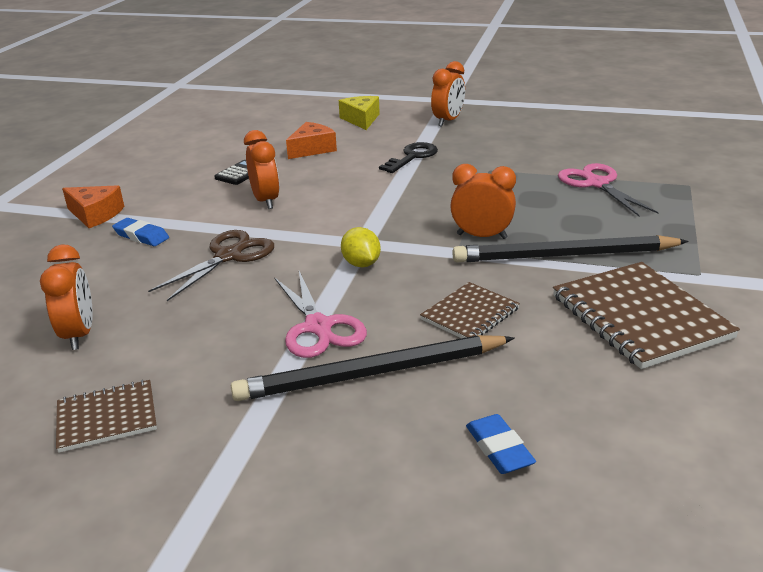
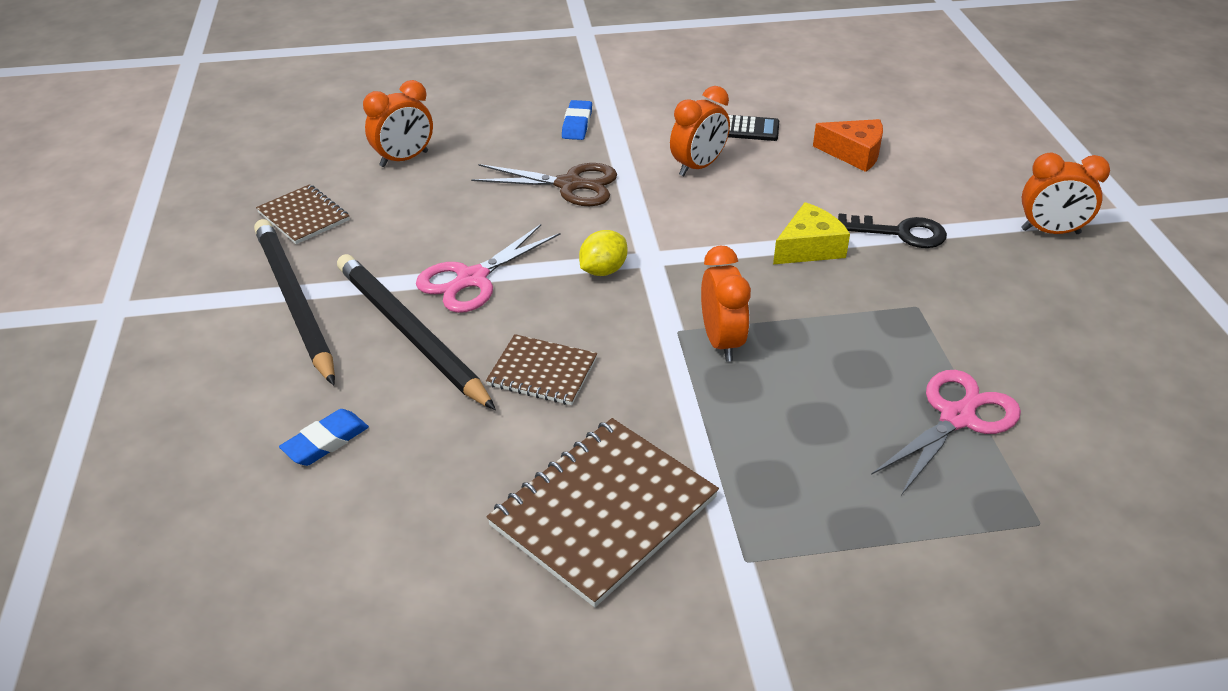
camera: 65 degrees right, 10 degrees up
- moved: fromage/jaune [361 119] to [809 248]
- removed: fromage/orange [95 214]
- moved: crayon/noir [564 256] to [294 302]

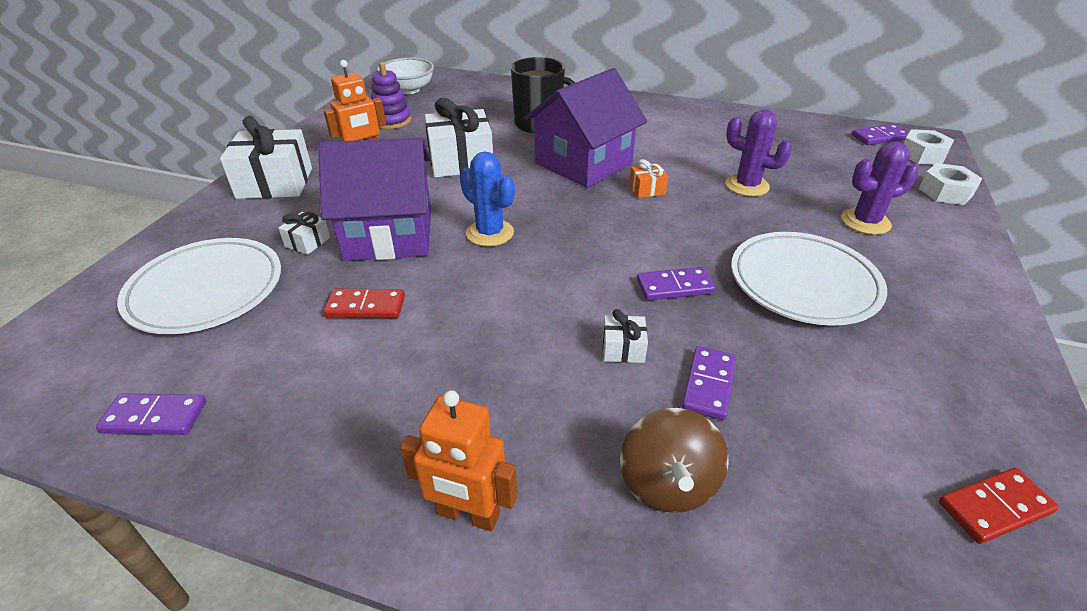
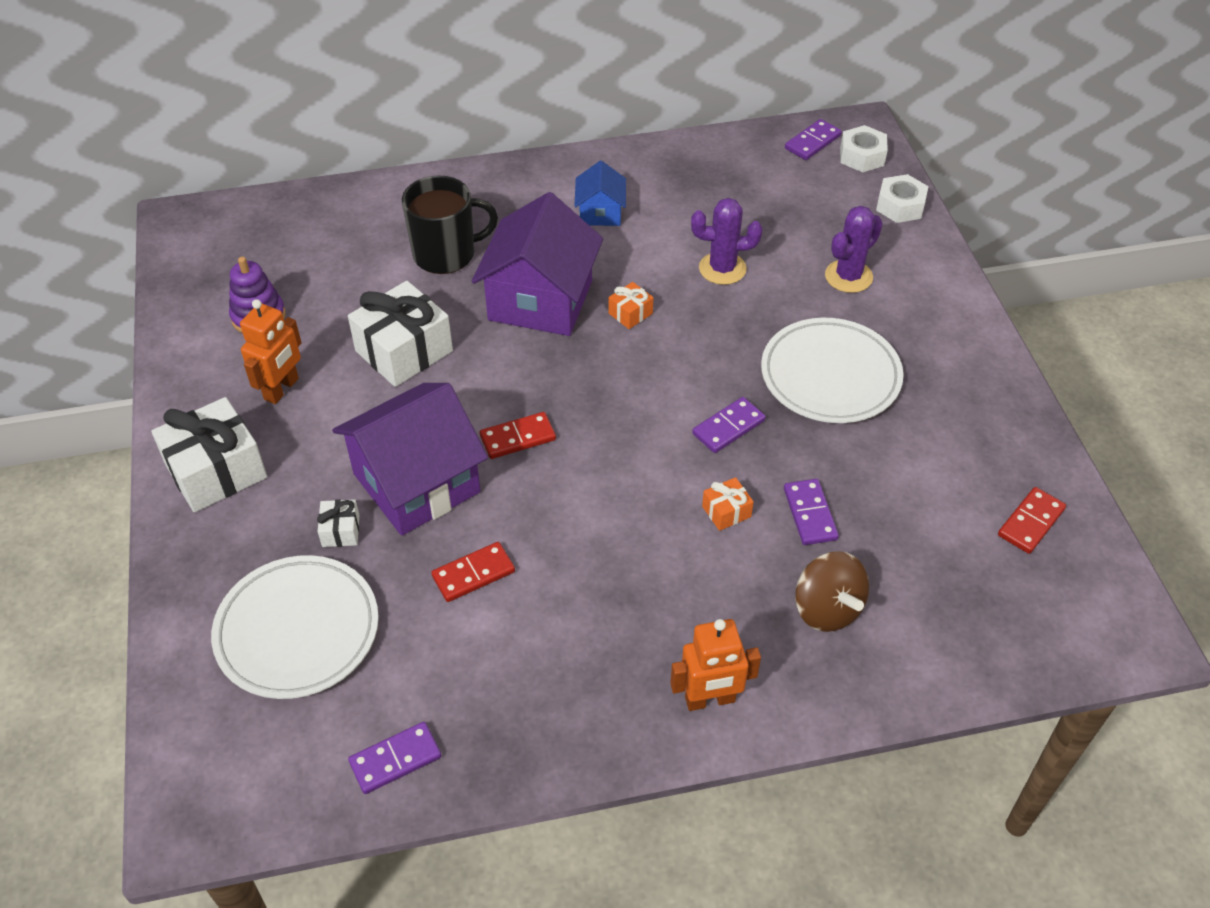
camera: 30 degrees left, 10 degrees up
- removed: bol/blanc [408 90]
- replaced: cactus/bleu [490 233] to domino/rouge [517 438]
- recoloured: cadeau/blanc [623 349] to cadeau/orange [726 511]
- added: maison/bleu [600 213]

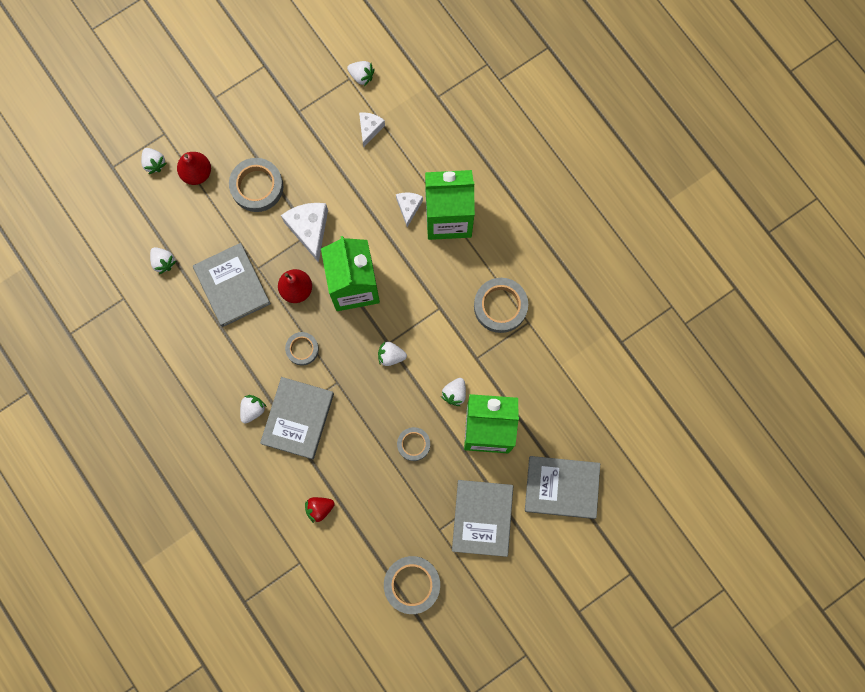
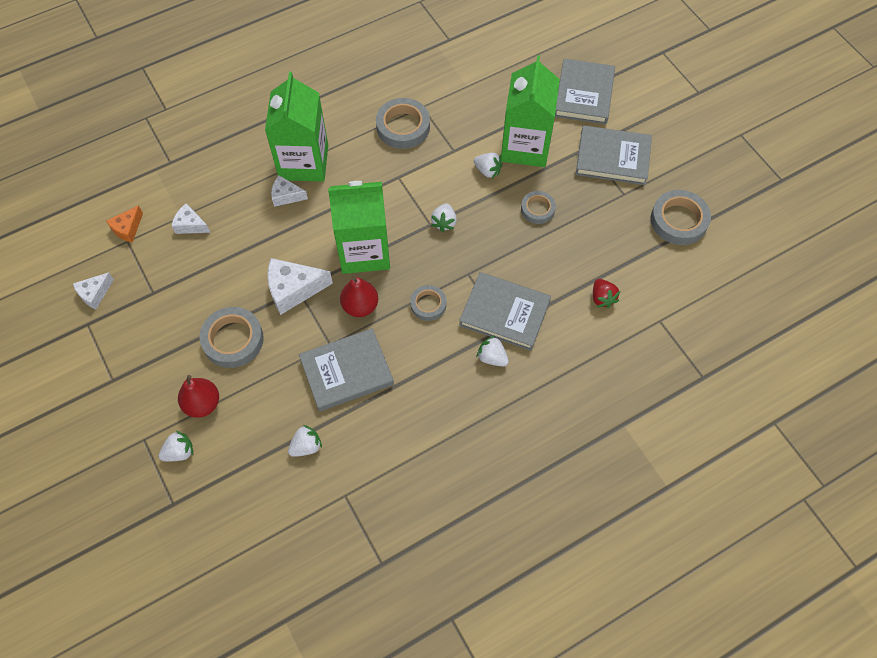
camera: 85 degrees left, 15 degrees down
- replaced: fraise/blanc [361 76] to fromage/orange [128 229]
- added: fromage/blanc [95 294]

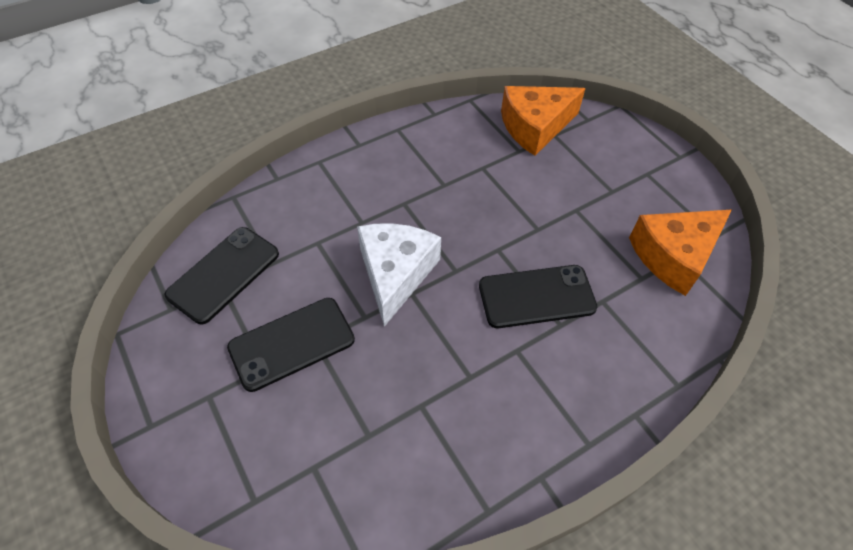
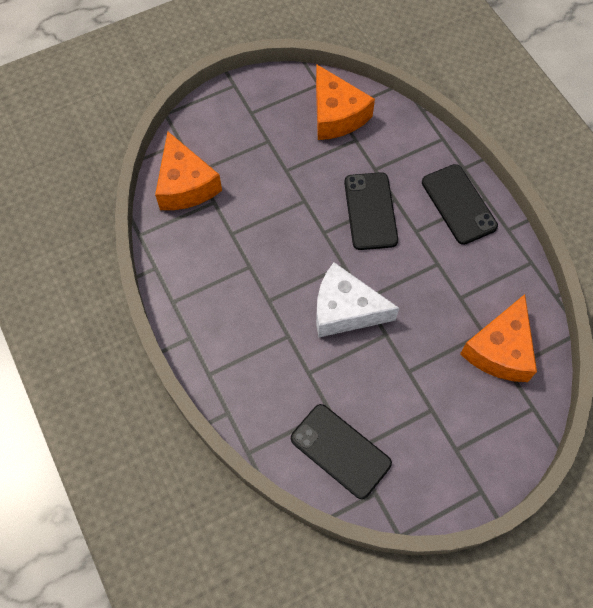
camera: 85 degrees left, 10 degrees up
- moved: téléphone/noir [292 344] to [458 204]
- added: fromage/orange [500 350]

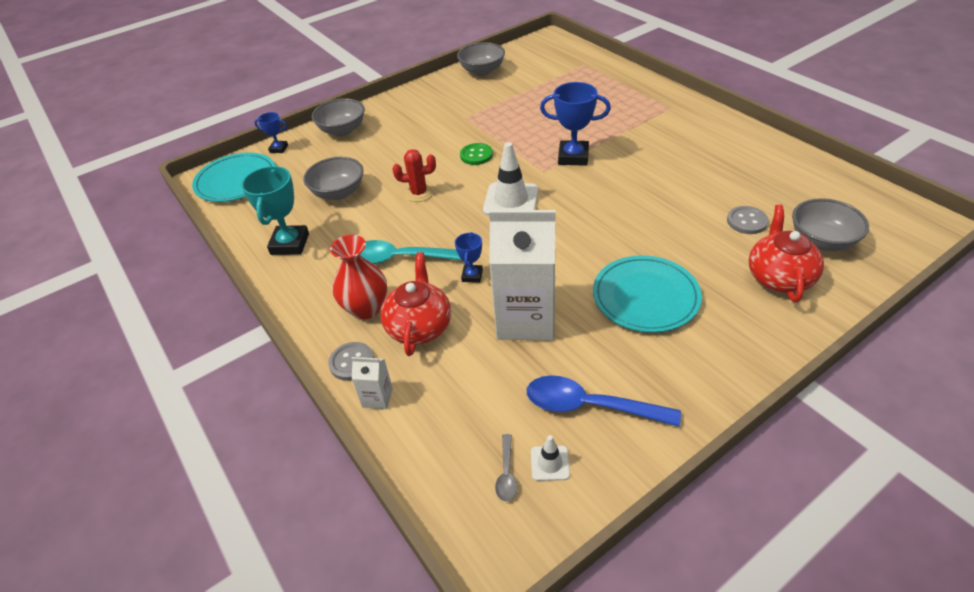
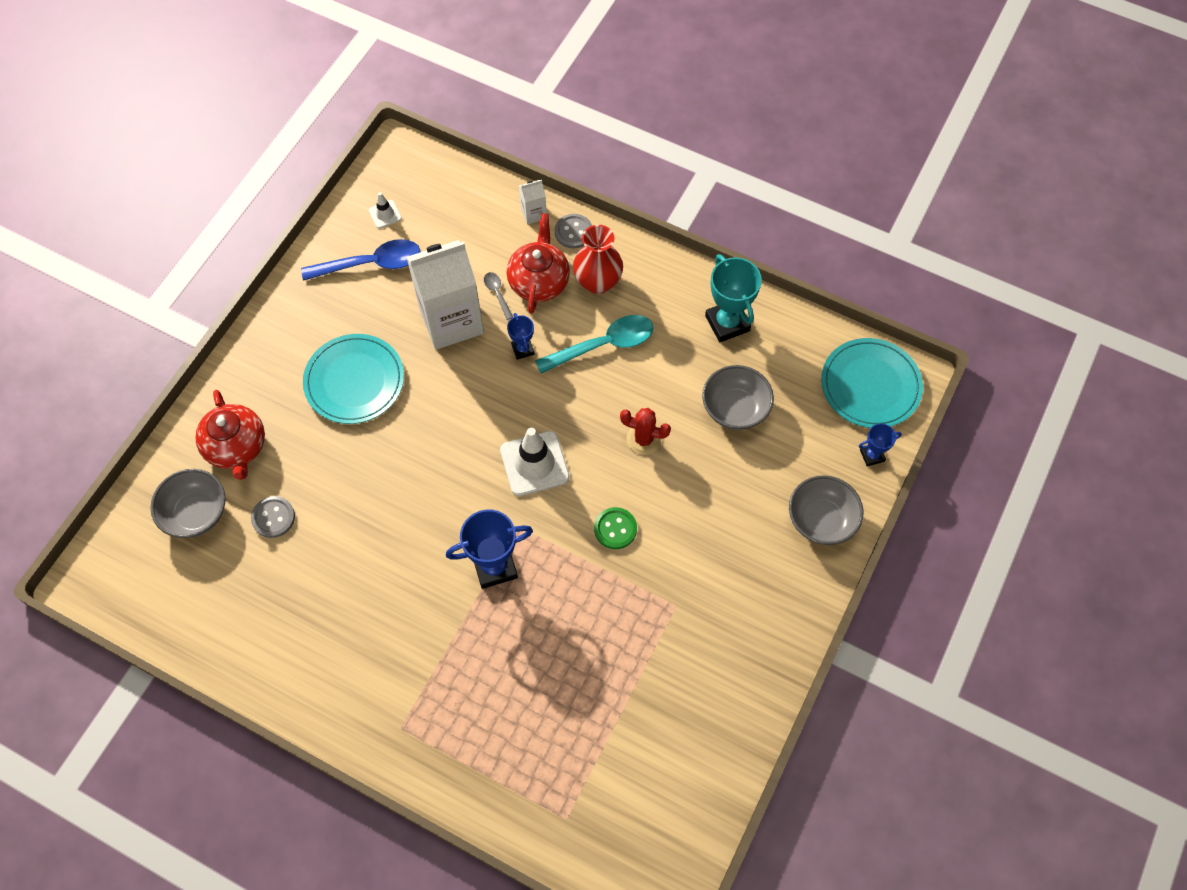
camera: 150 degrees right, 20 degrees up
- removed: bol/gris [482 71]
- turned: cactus/rouge [419 193] = [643 439] 45 degrees clockwise
- turned: théière/rouge [419 327] = [539 281] 150 degrees counterclockwise
- moved: cuillère/gris [506 474] to [497 293]

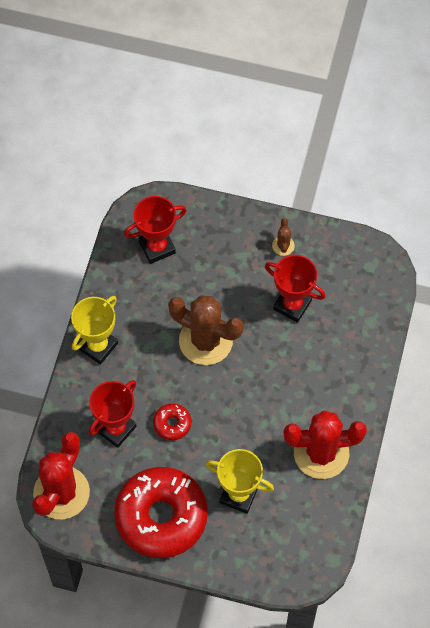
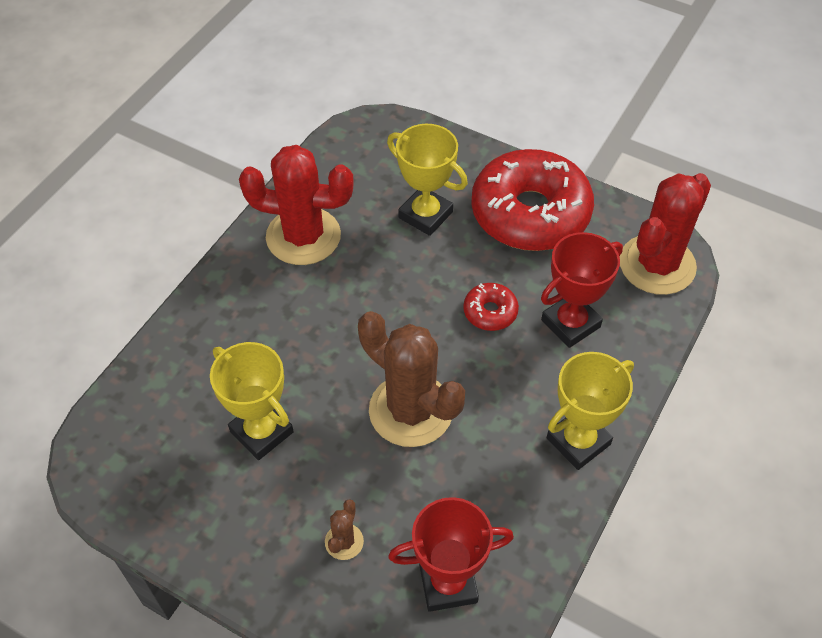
camera: 165 degrees left, 10 degrees down
- moved: cactus/marron [283 246] to [344 542]
- recoloured: trophée/rouge [292 305] to trophée/jaune [261 432]

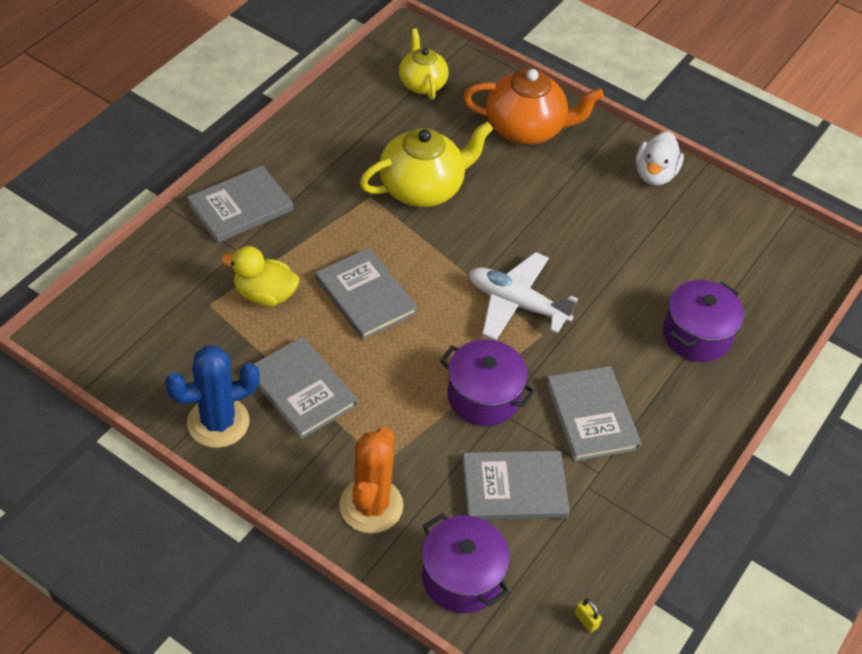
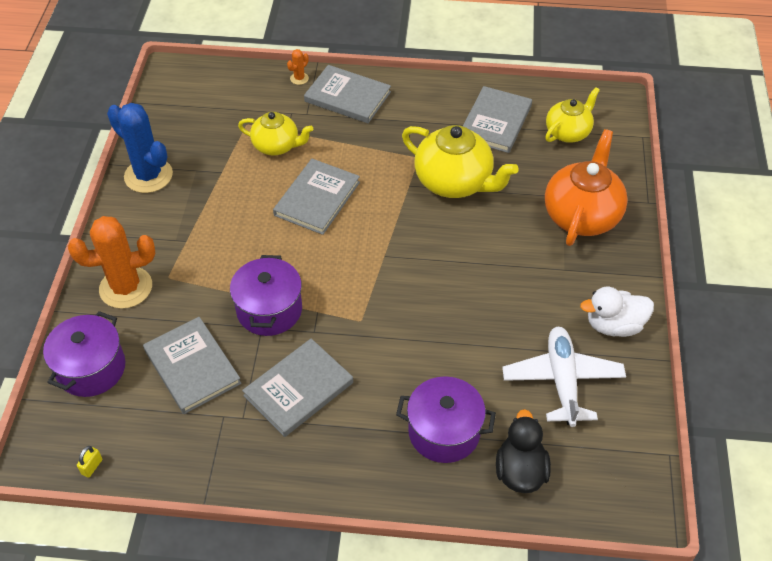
camera: 65 degrees right, 0 degrees up
- turned: théière/orange [526 129] = [582 215] 135 degrees counterclockwise
- replaced: canard/jaune [264 294] to théière/jaune [276 146]
- moved: avion/blanc [516 304] to [562 381]
- moved: livre/gris [302 389] to [495 122]
- added: cactus/orange [299 78]
- added: canard/noir [520 471]

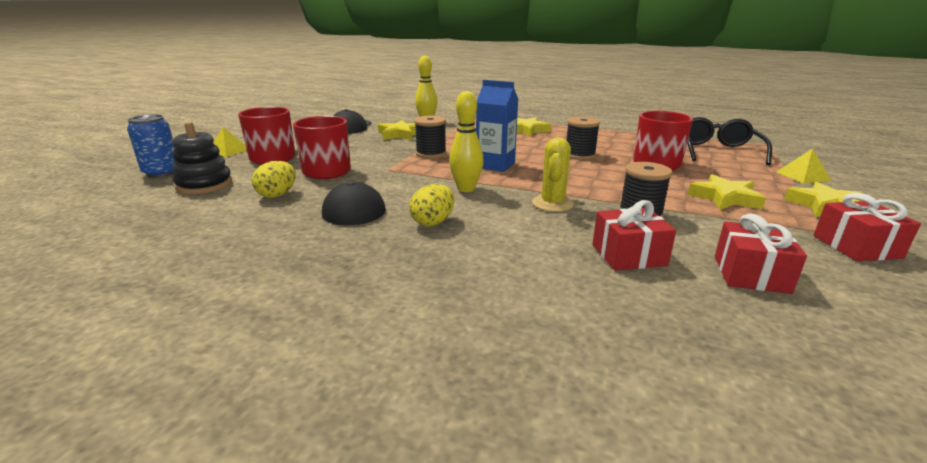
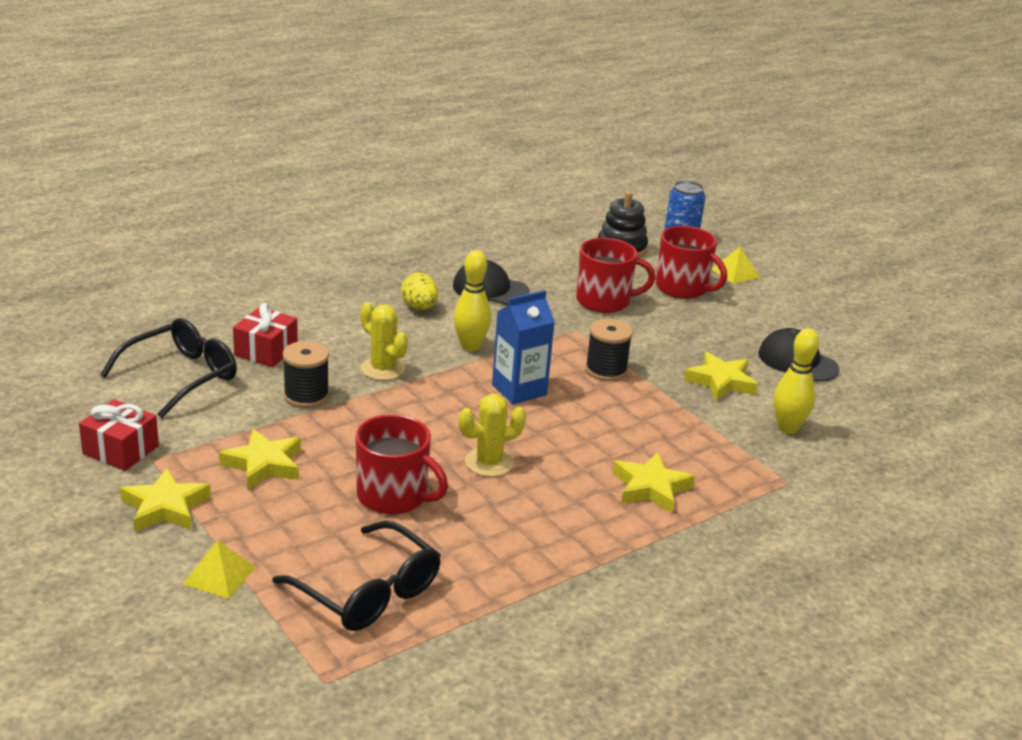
camera: 120 degrees right, 5 degrees up
- replaced: bobine/noir [579 155] to cactus/jaune [489 462]
- removed: œuf/jaune [277 195]
- replaced: cadeau/rouge [750 274] to lunettes/noir [180 377]

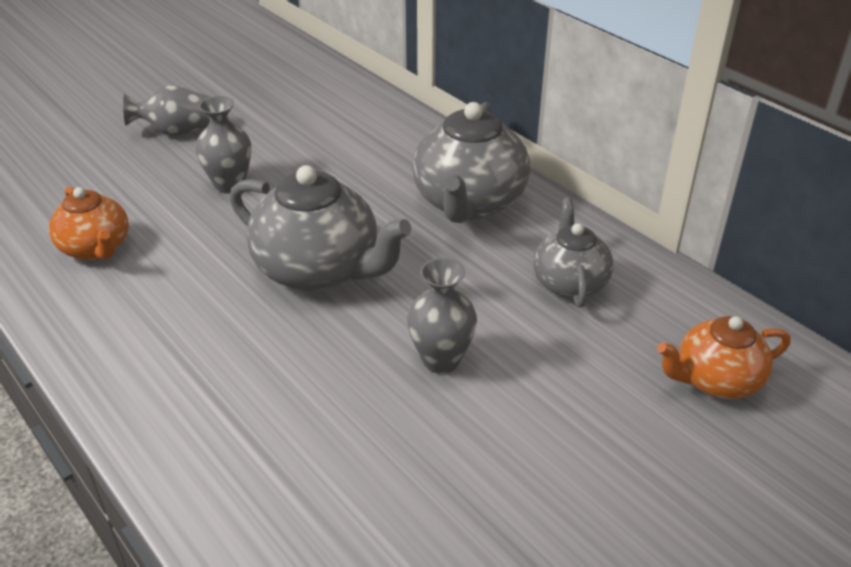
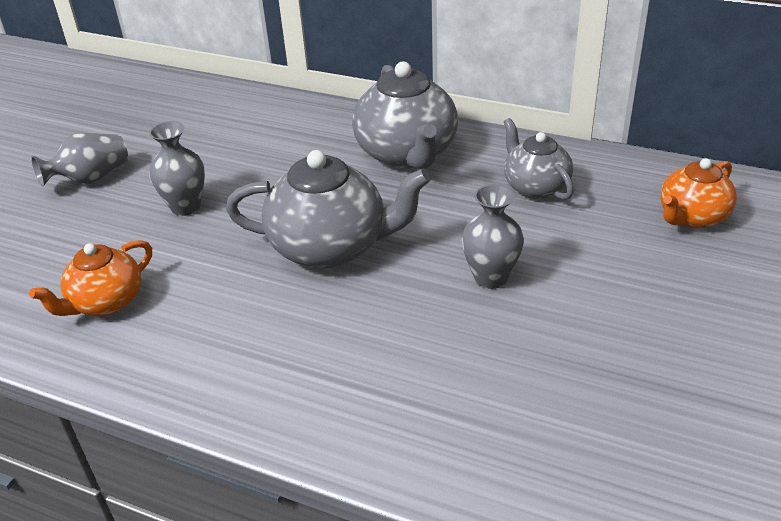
camera: 25 degrees left, 0 degrees up
- turned: théière/orange [96 248] = [106 302] 105 degrees clockwise

